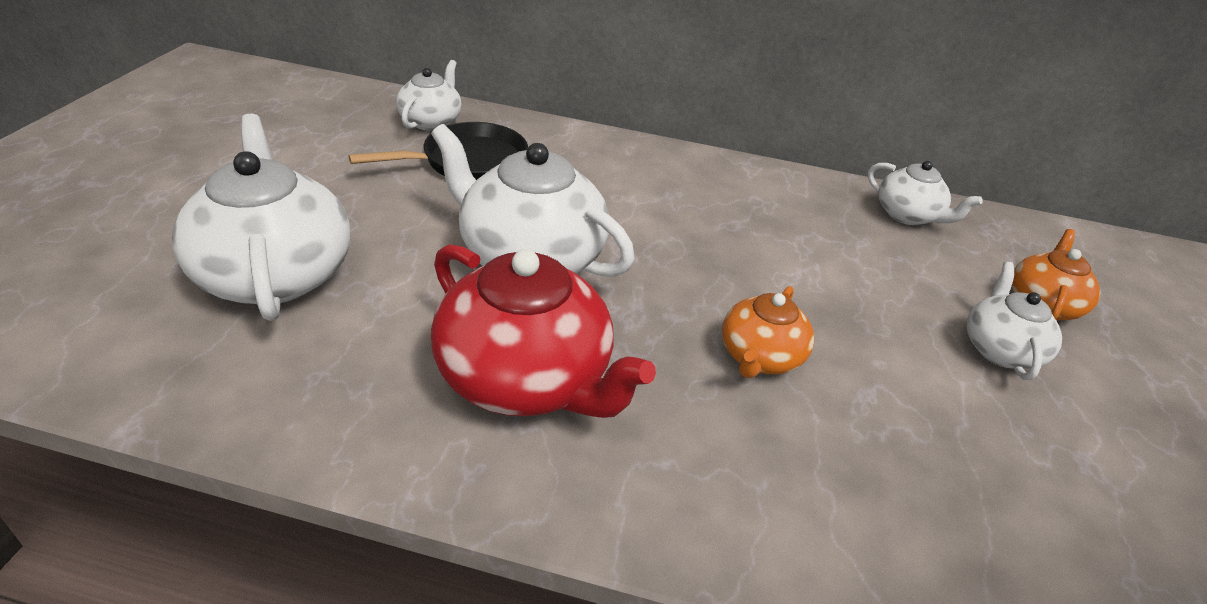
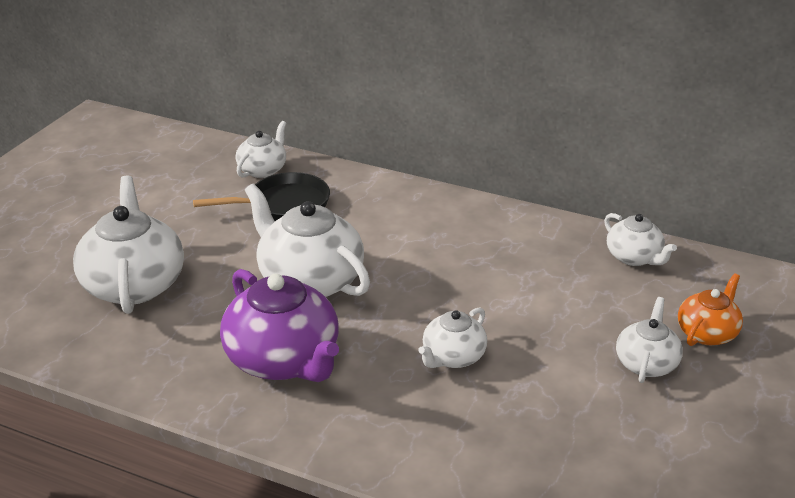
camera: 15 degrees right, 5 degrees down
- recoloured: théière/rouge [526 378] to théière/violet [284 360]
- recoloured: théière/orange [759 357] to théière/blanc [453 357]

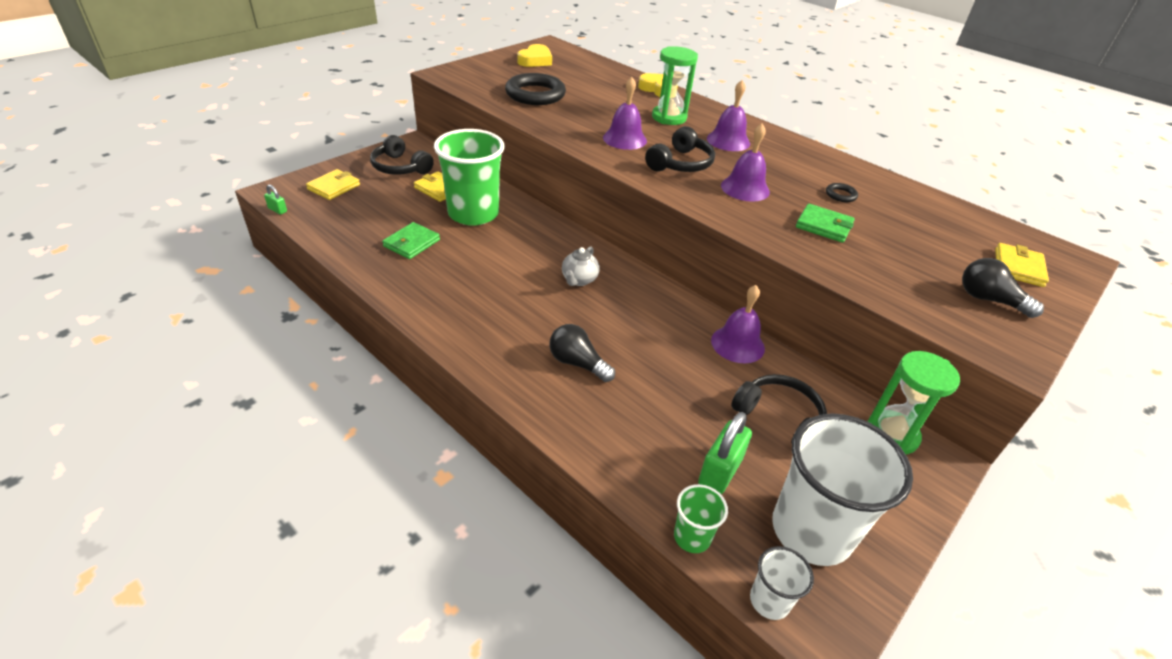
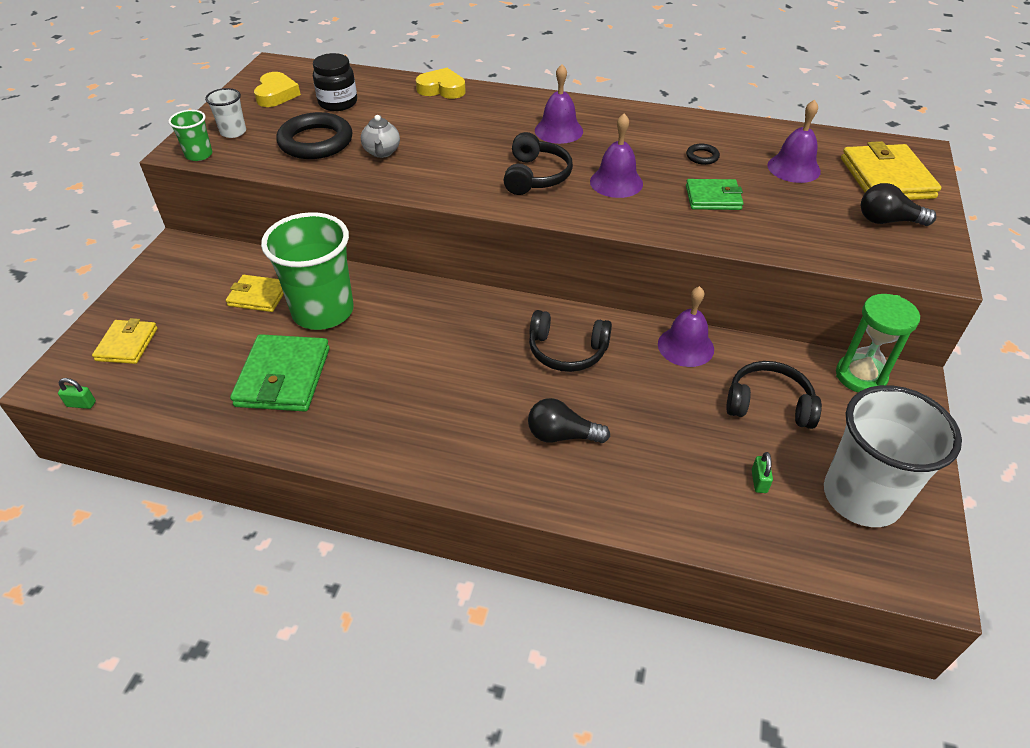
camera: 25 degrees left, 5 degrees up
- removed: sablier/vert [669 117]
- moved: cloche/violet [624 139] to [793 168]
- moved: casque audio/noir [400 167] to [567 351]
- resized: portefeuille/vert [412 243] = [283 377] x1.64
- resized: portefeuille/jaune [1018 267] = [886 178] x1.64
- moved: théière/gris [579 280] to [382 152]
- resized: cadenas/vert [720 472] = [759 481] x0.50
- moved: gobelet/vert [692 537] to [199 155]
- moved: gobelet/blanc [769 600] to [233 132]
- added: bocal/noir [338 103]

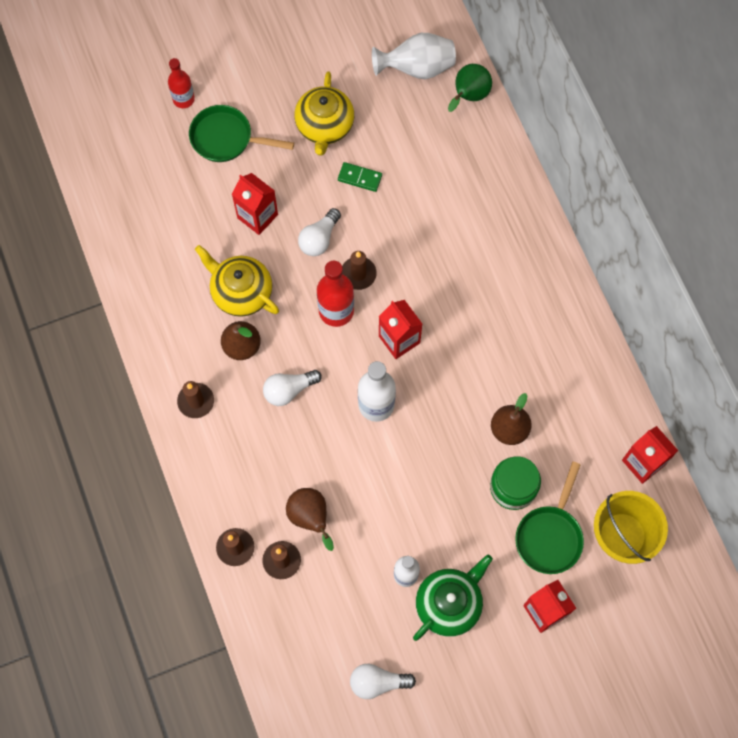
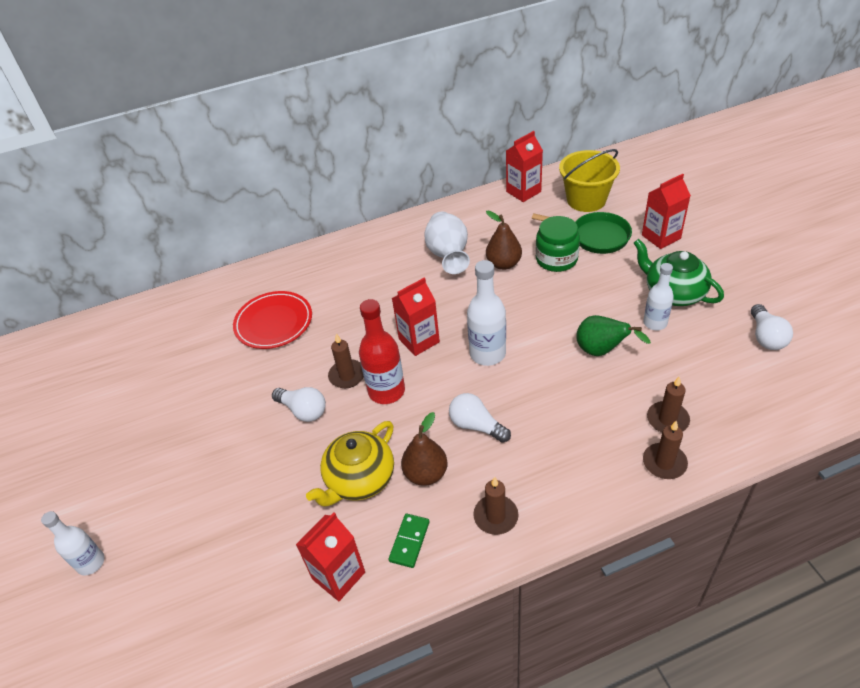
camera: 85 degrees left, 25 degrees down
- moved: vase/blanc [417 68] to [448 256]
- recoloured: bouteille/rouge [183 99] to bouteille/blanc [91 563]
- moved: poire/vert [469 96] to [601 351]
- removed: théière/jaune [324 126]
- removed: poêle/vert [226 138]
- moved: domino/vert [359 178] to [409 541]
- moved: brique de lait/rouge [257 216] to [338 575]
- turned: ampoule/blanc [289 390] = [476 426] 150 degrees clockwise
- removed: poire/marron [310 517]
- added: assiette/rouge [274 323]

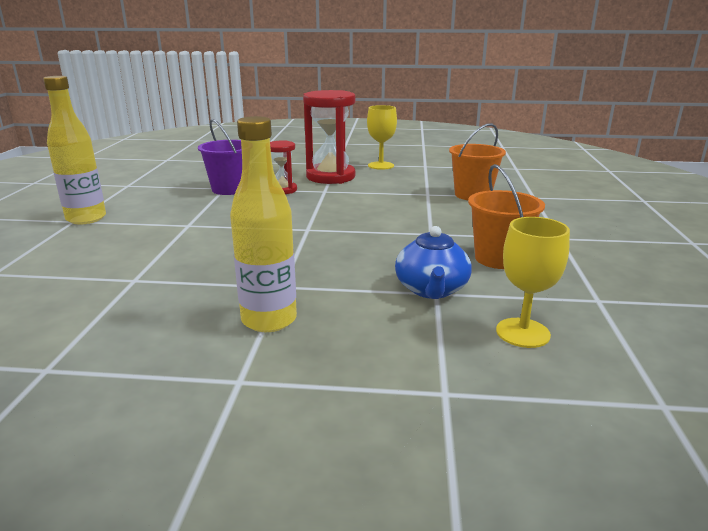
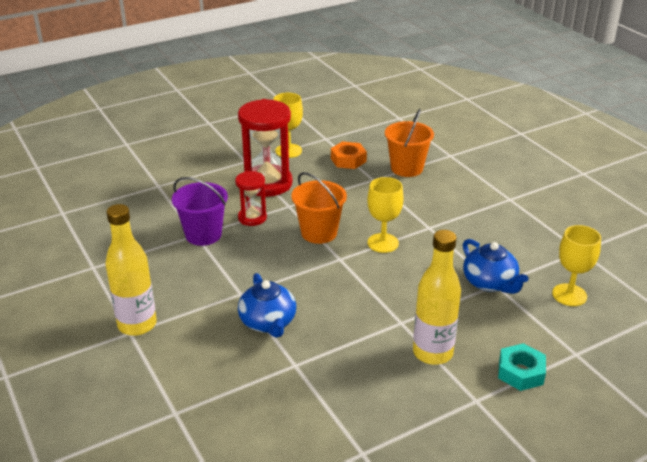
camera: 35 degrees left, 10 degrees up
- moved: seau/orange [499 258] to [319 233]
- added: écrou/orange [348 160]
- added: verre à pied/jaune [383 243]
- added: théière/bleu [268 322]
- added: écrou/turquoise [520 372]

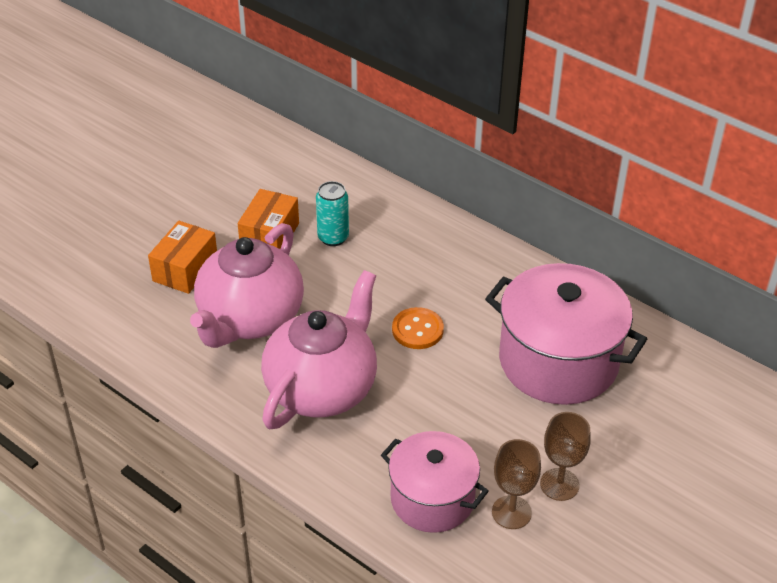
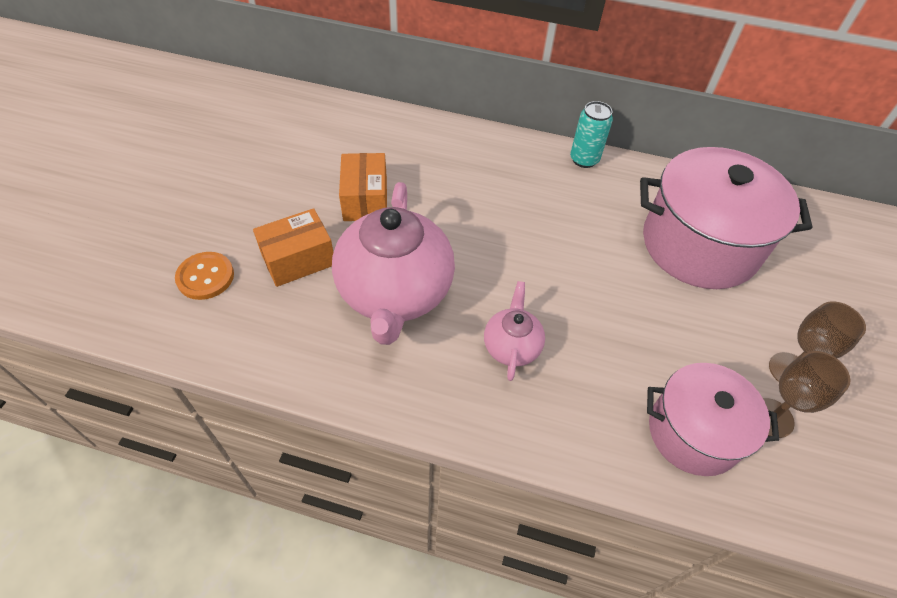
camera: 25 degrees left, 10 degrees up
- moved: canette/turquoise [333 238] to [584 159]
- turned: boîte/orange [185 269] = [298 259] 60 degrees clockwise
- resized: théière/rose [322 388] = [511 346] x0.49
- moved: bouton/orange [417 330] to [205 277]

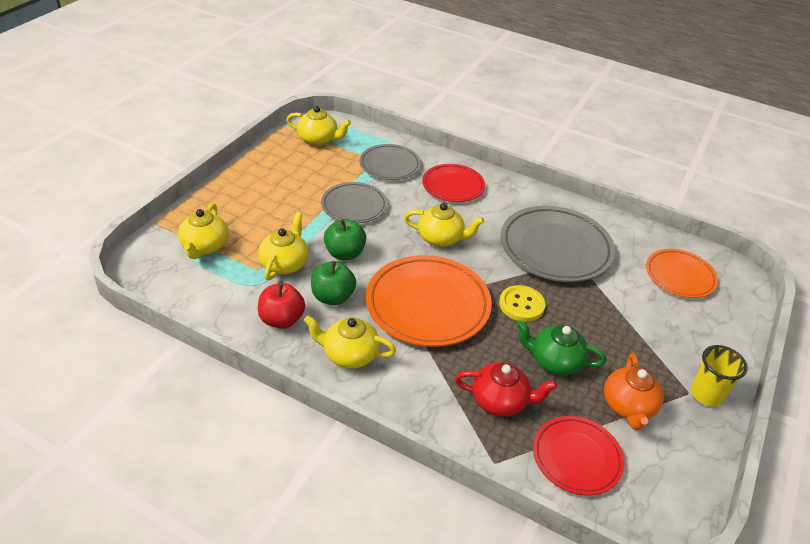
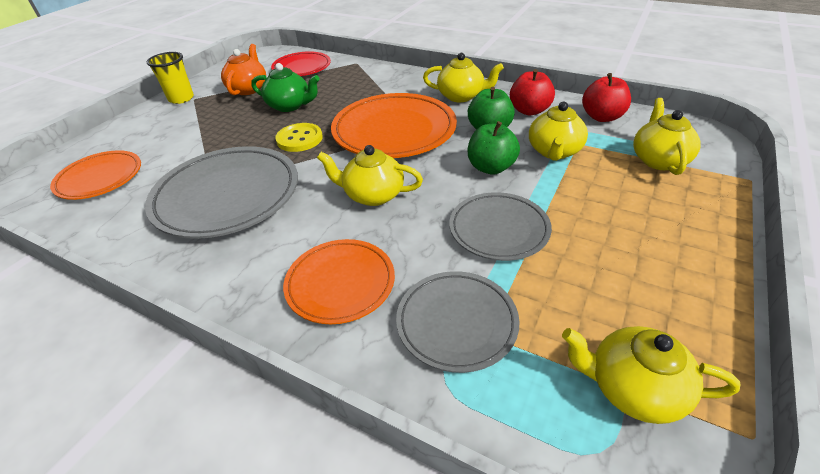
camera: 175 degrees left, 0 degrees up
- recoloured: assiette/rouge [453 186] to assiette/orange [340 284]
- removed: théière/rouge [500 401]
- added: pomme/rouge [602 117]

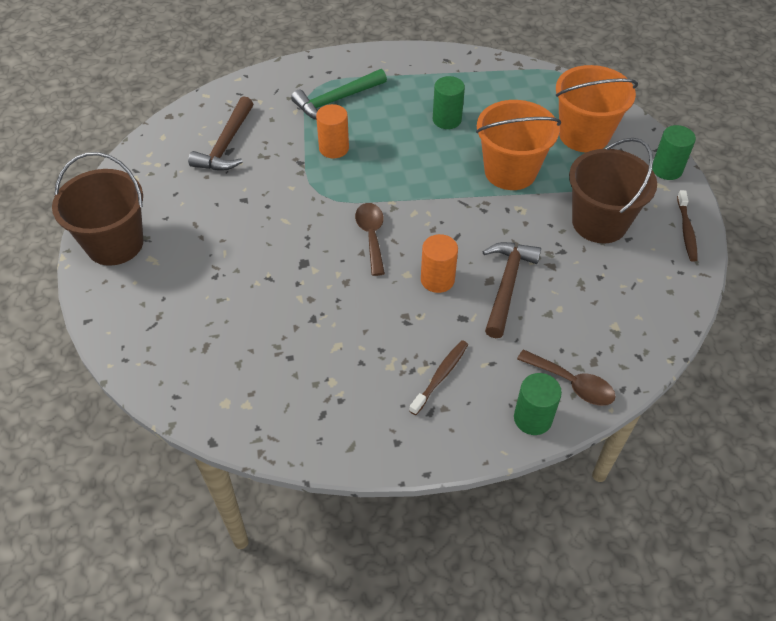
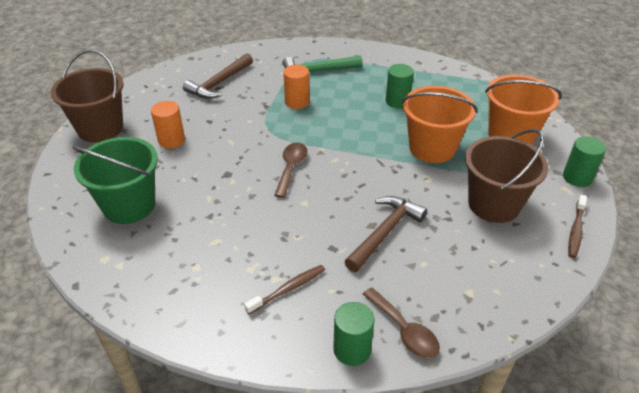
camera: 20 degrees right, 10 degrees down
- moved: cylindre/orange [437 280] to [171 140]
- added: seau/vert [129 205]

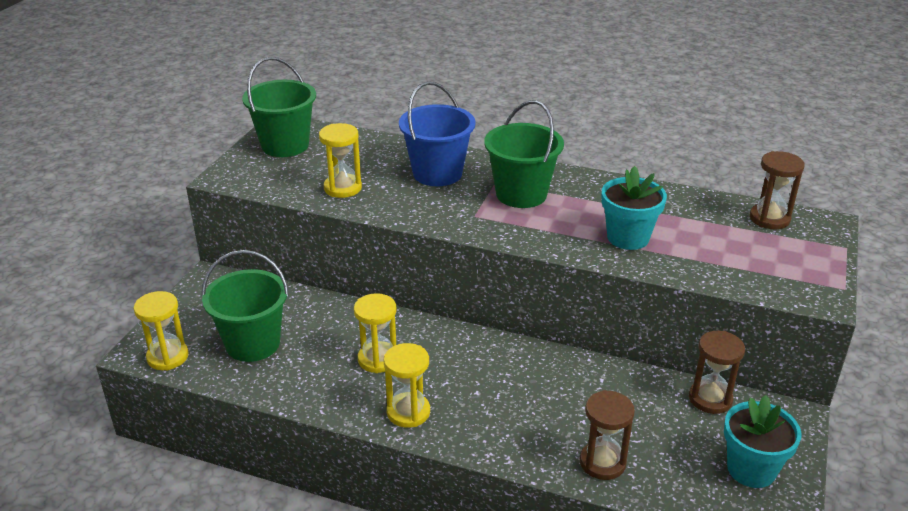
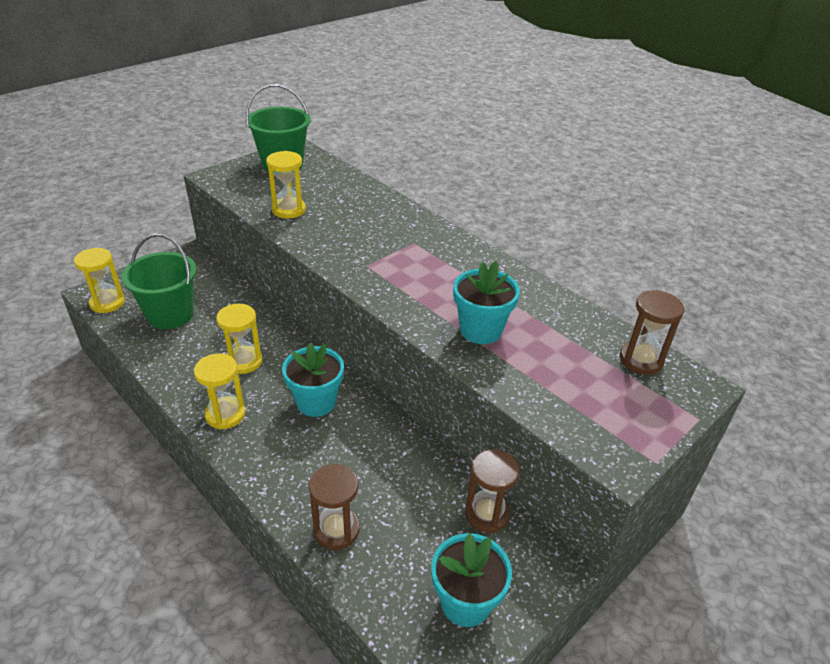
camera: 25 degrees right, 5 degrees up
- removed: seau/bleu [437 173]
- removed: seau/vert [521 194]
- added: pot de fleurs/turquoise [316 402]

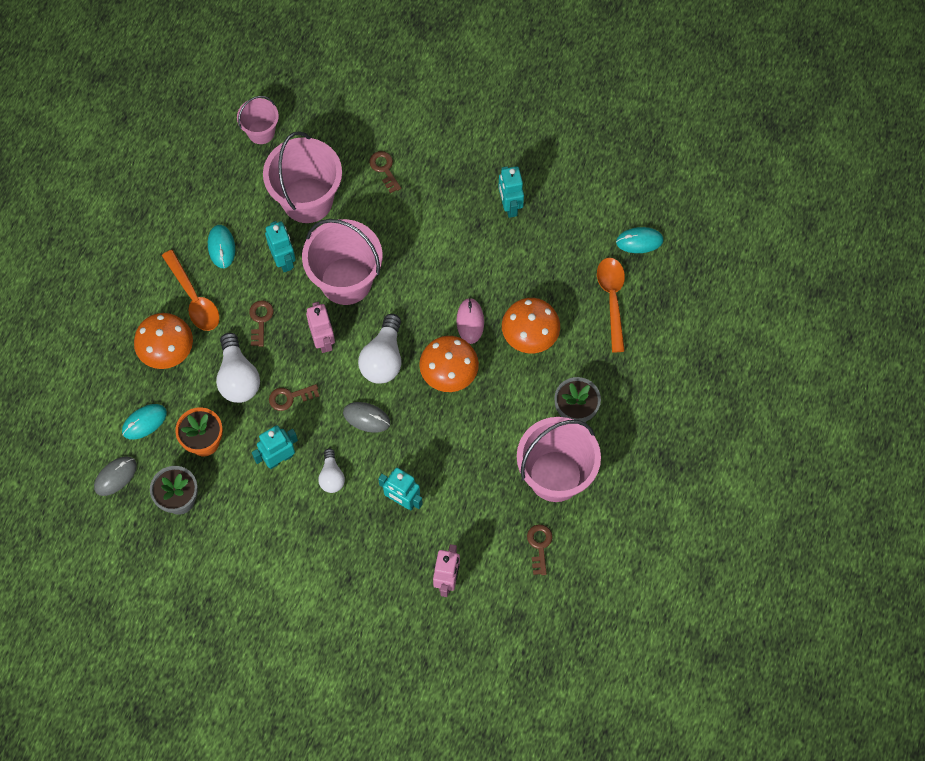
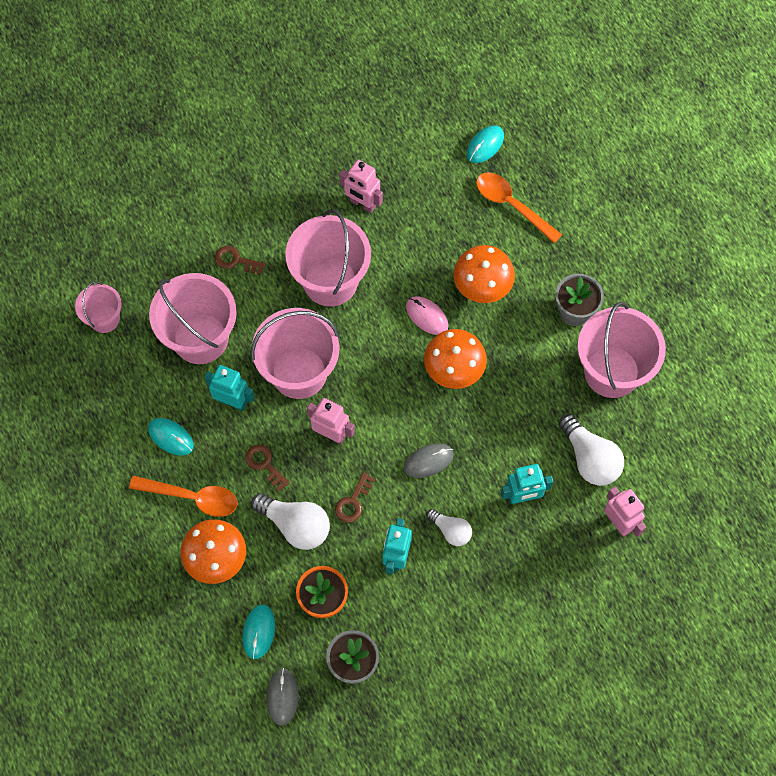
camera: 45 degrees left, 0 degrees up
- recoloured: robot/turquoise [509 206] to robot/rose [362 204]
- moved: ampoule/blanc [383 359] to [590 458]
- removed: clé/marron [539 546]
- added: seau/rose [330 281]

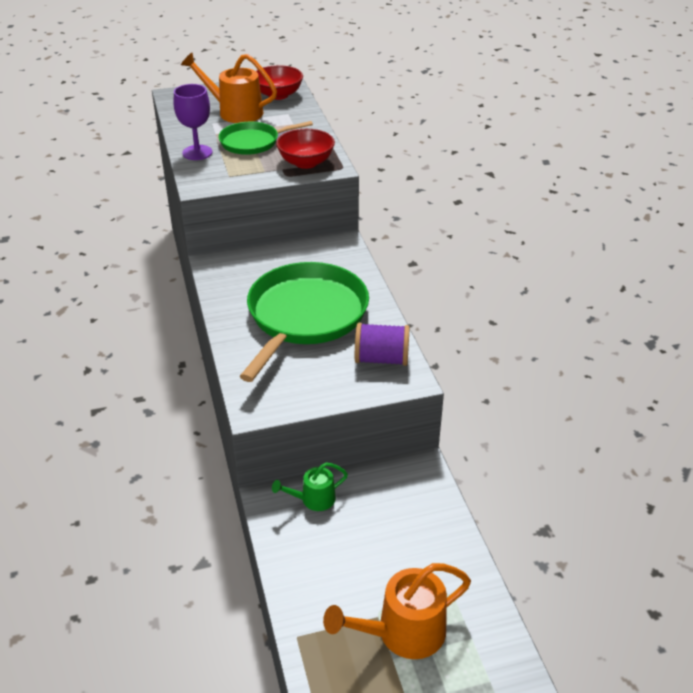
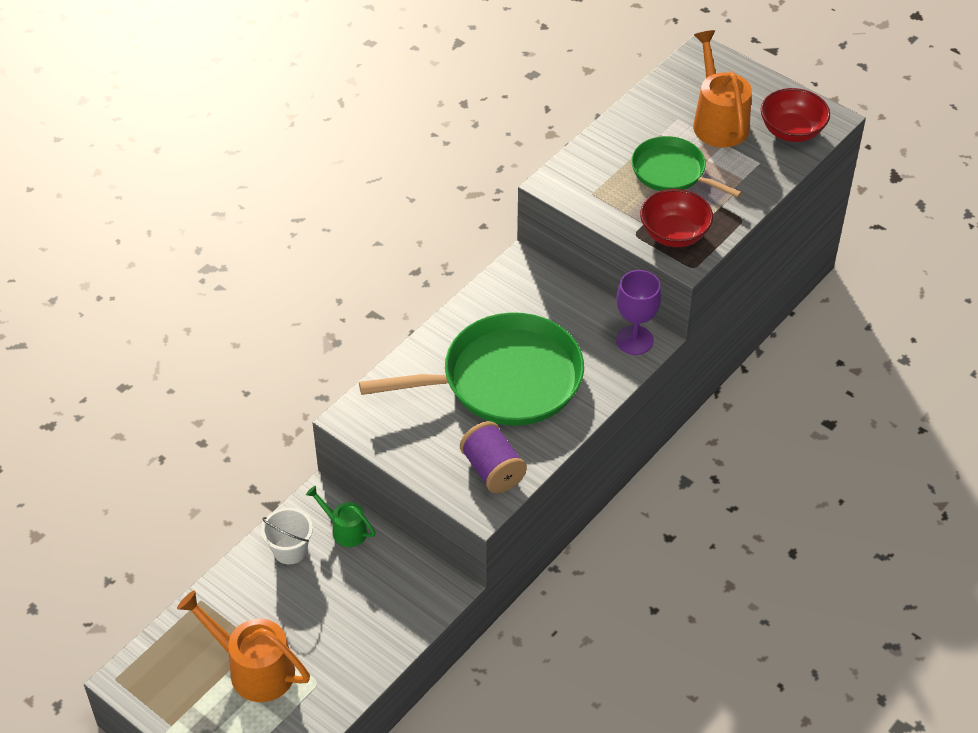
camera: 55 degrees right, 10 degrees up
- moved: verre à pied/violet [197 152] to [634 340]
- added: seau/blanc [290 550]

